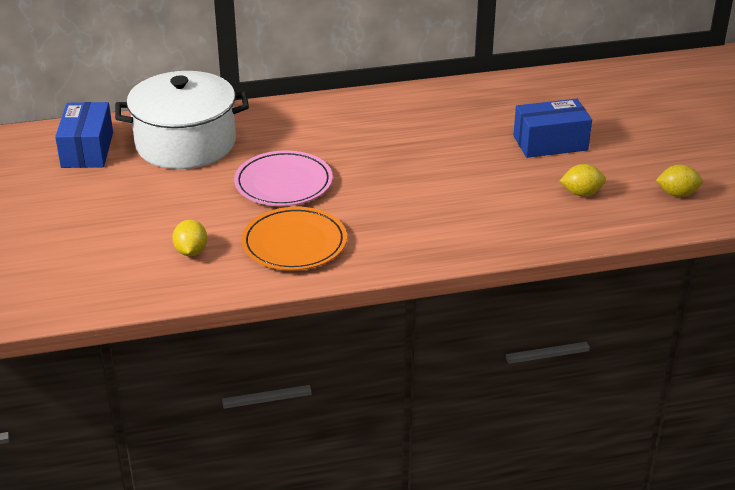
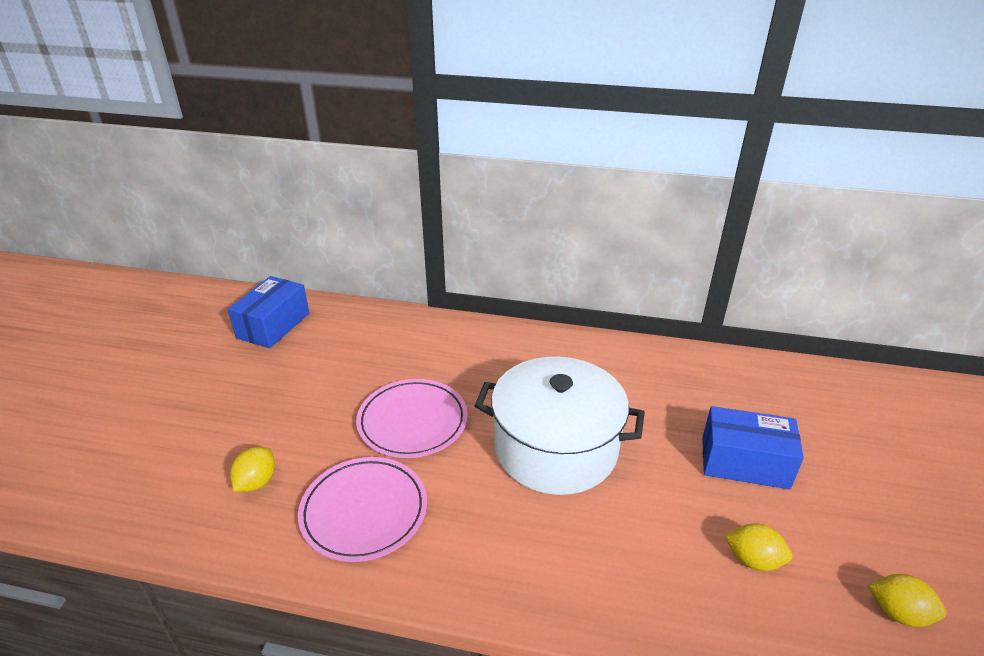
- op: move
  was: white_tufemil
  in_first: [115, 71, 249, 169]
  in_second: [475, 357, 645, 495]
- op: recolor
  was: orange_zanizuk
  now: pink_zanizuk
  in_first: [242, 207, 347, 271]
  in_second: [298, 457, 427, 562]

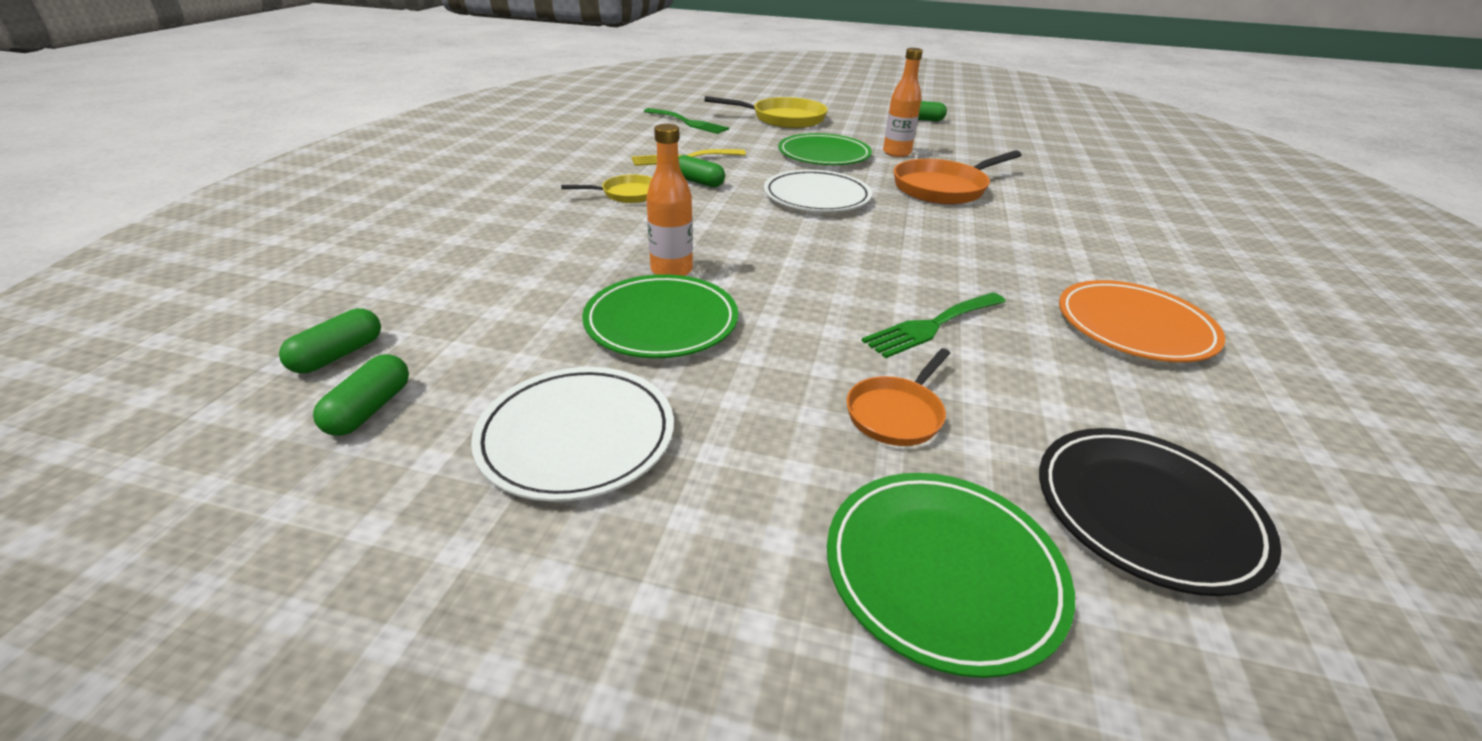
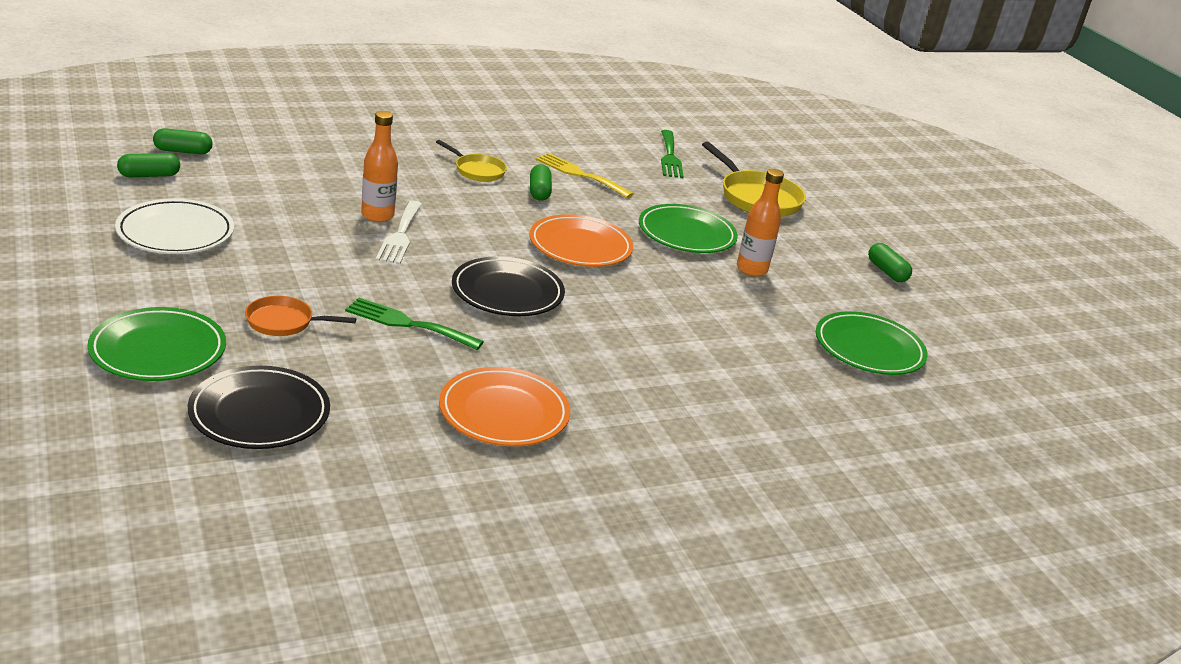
- op: delete
  was: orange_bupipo
  in_first: [893, 150, 1022, 204]
- op: insert
  now: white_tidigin
  in_second: [375, 200, 422, 264]
- op: insert
  now: black_zanizuk
  in_second: [452, 256, 565, 316]
- op: move
  was: green_zanizuk
  in_first: [582, 274, 738, 358]
  in_second: [816, 311, 928, 375]
- op: recolor
  was: white_zanizuk
  now: orange_zanizuk
  in_first: [764, 170, 872, 212]
  in_second: [529, 214, 633, 267]

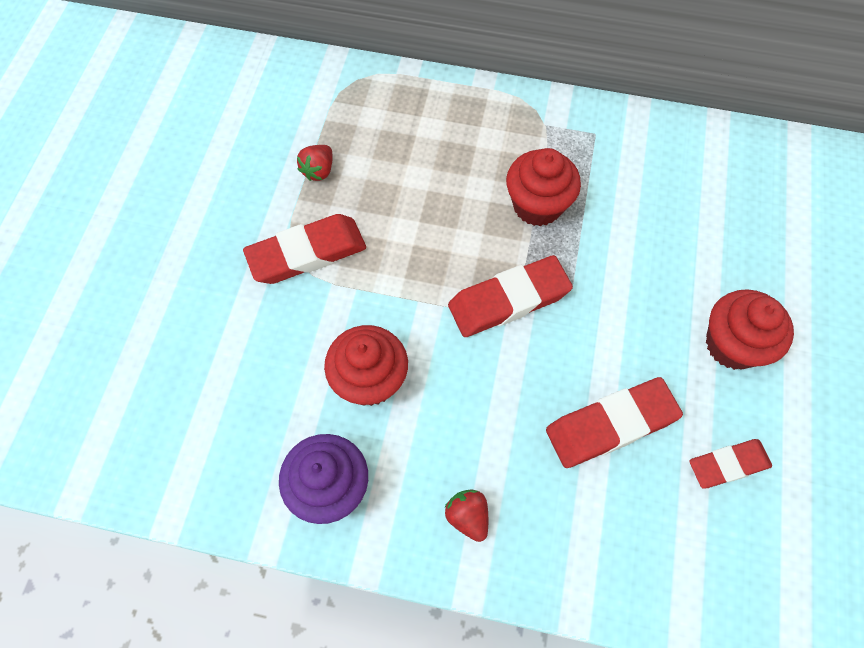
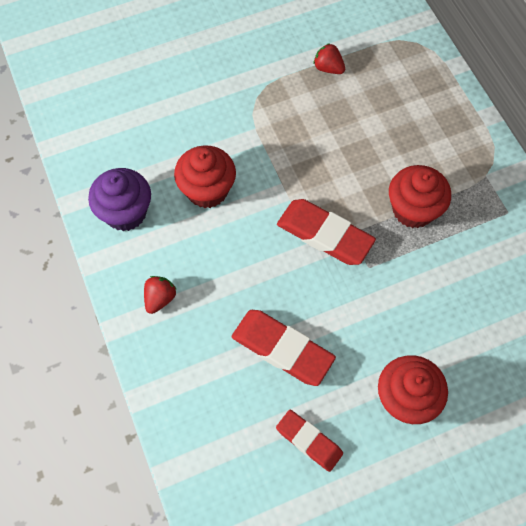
- op: delete
  was: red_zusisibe
  in_first: [243, 214, 366, 284]
- op: rotate
  was: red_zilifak
  in_first: [297, 145, 333, 181]
  in_second: [313, 43, 345, 74]
  clockwise: 45

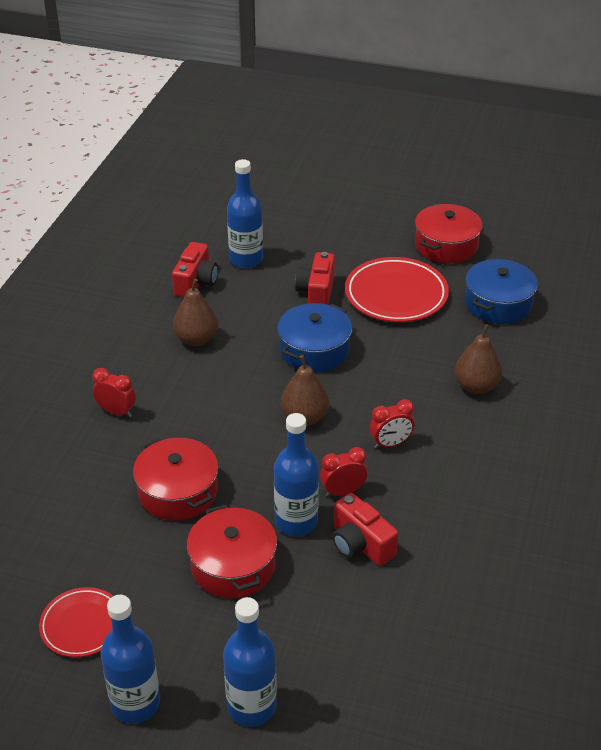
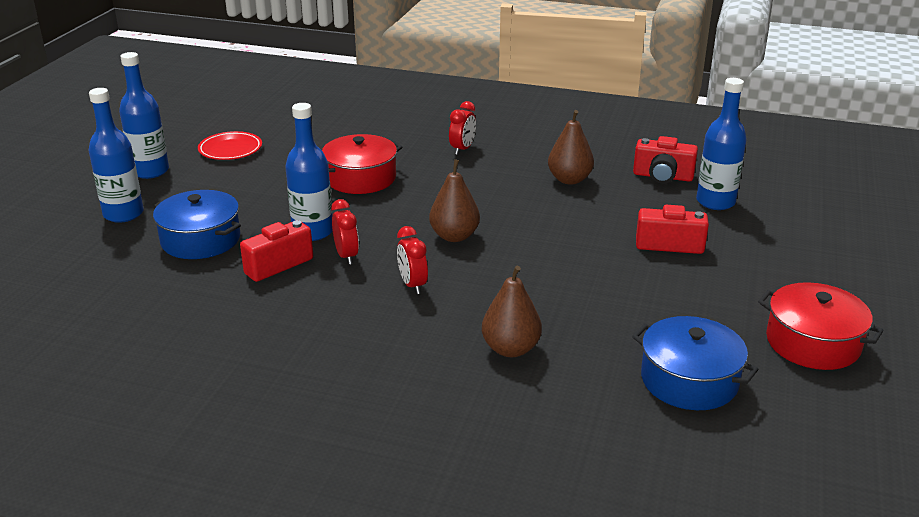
- op: delete
  was: red_tufemil
  in_first: [187, 504, 277, 598]
- op: delete
  was: red_zanizuk
  in_first: [345, 257, 449, 322]
- op: move
  was: blue_tufemil
  in_first: [277, 303, 352, 372]
  in_second: [153, 190, 241, 259]

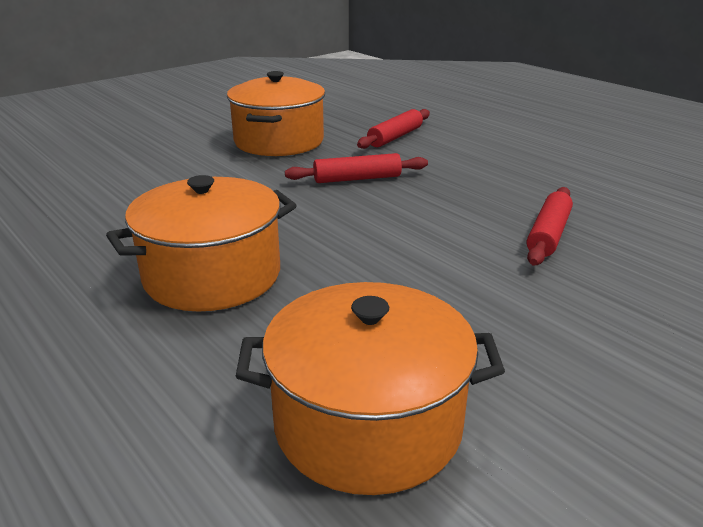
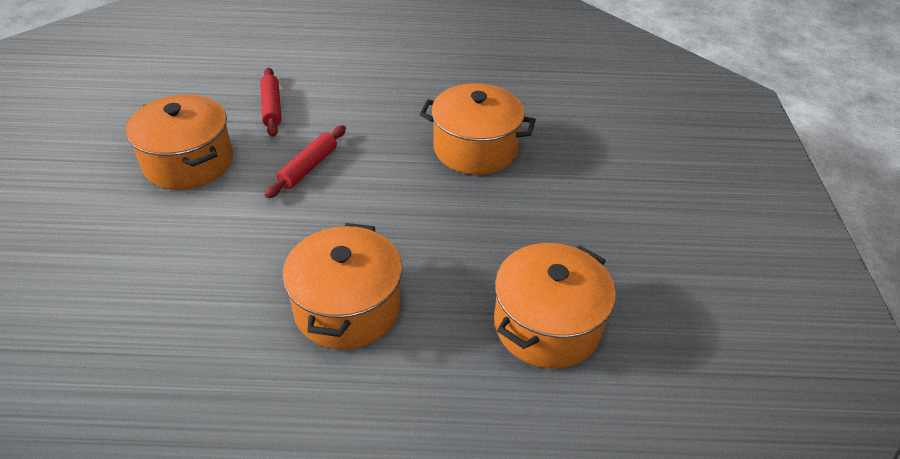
- op: replace
  was: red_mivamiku
  now: orange_tufemil
  in_first: [527, 187, 573, 266]
  in_second: [419, 83, 536, 175]

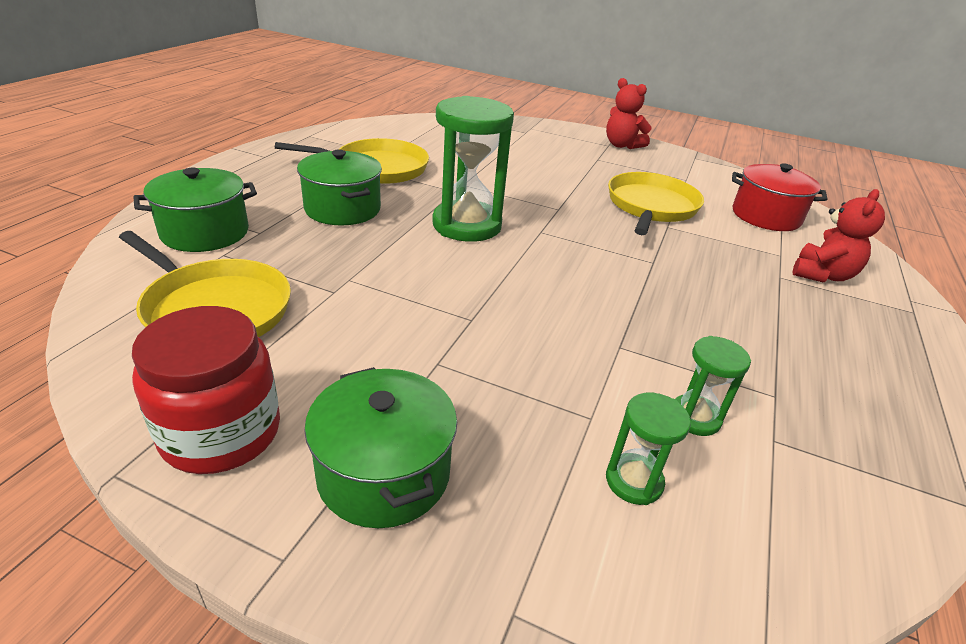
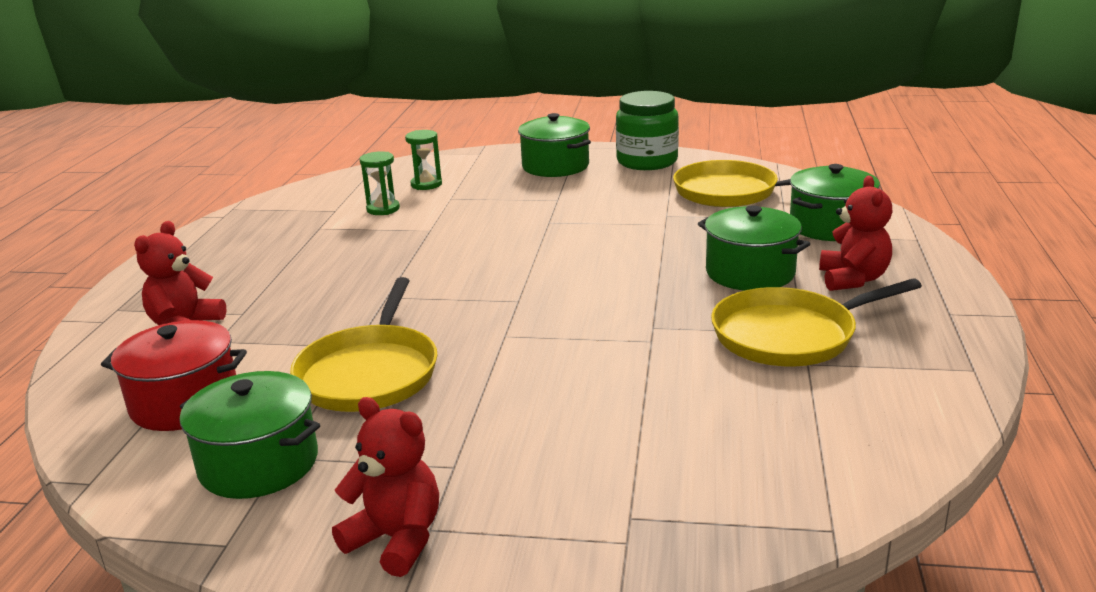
- op: delete
  was: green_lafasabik
  in_first: [432, 96, 514, 242]
- op: insert
  now: green_tufemil
  in_second: [180, 371, 320, 499]
- op: insert
  now: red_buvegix
  in_second: [819, 176, 892, 291]
- op: recolor
  was: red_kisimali
  now: green_kisimali
  in_first: [132, 306, 280, 474]
  in_second: [616, 91, 679, 170]

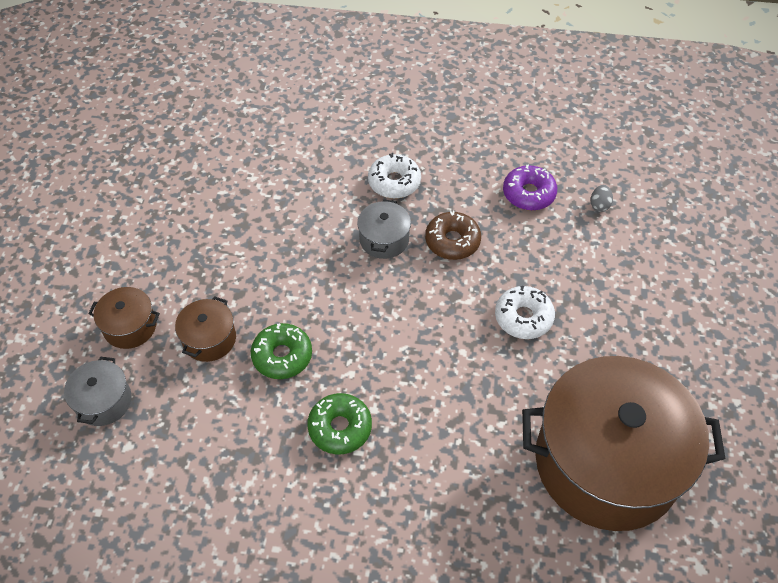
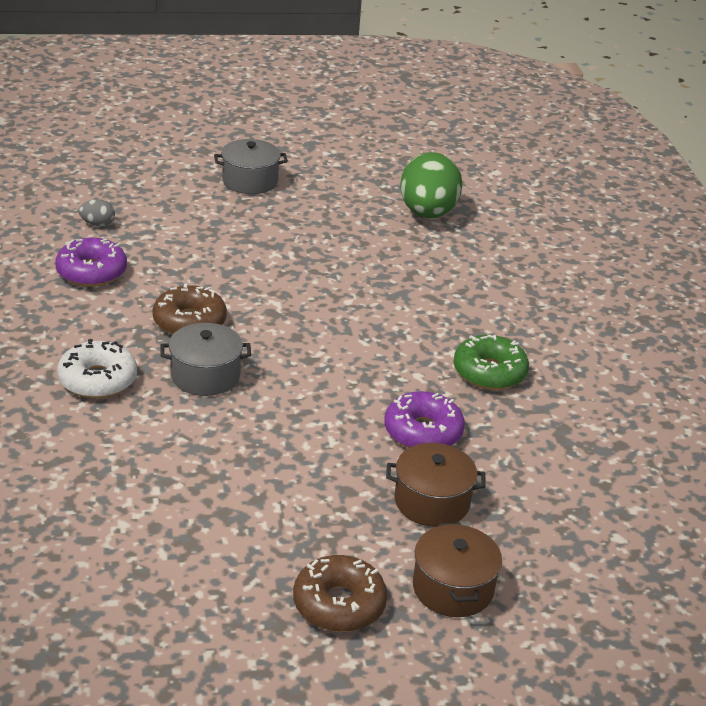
- op: delete
  was: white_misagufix
  in_first: [495, 286, 555, 339]
- op: insert
  now: brown_misagufix
  in_second: [293, 555, 387, 632]
- op: move
  was: grey_tufemil
  in_first: [64, 357, 132, 426]
  in_second: [214, 139, 288, 194]
- op: replace
  was: brown_tufemil
  now: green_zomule
  in_first: [522, 356, 725, 531]
  in_second: [400, 152, 462, 218]
- op: recolor
  was: green_misagufix
  now: purple_misagufix
  in_first: [251, 323, 312, 379]
  in_second: [384, 391, 465, 448]

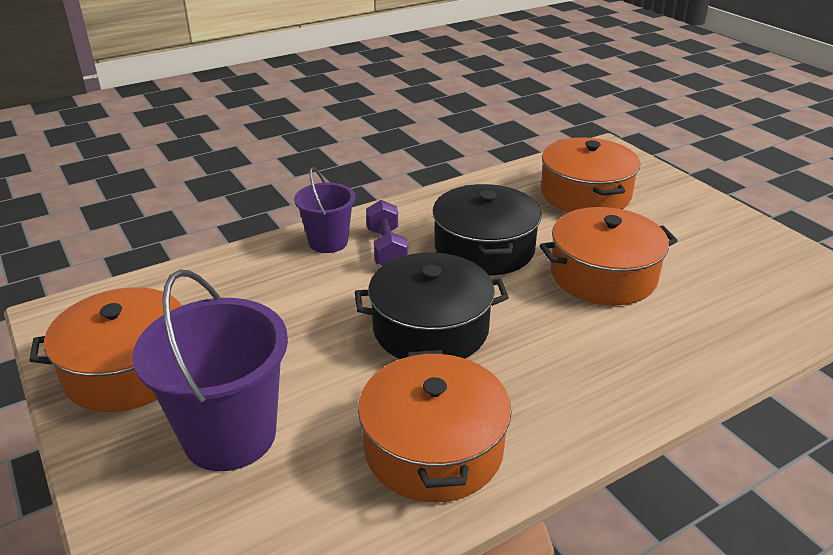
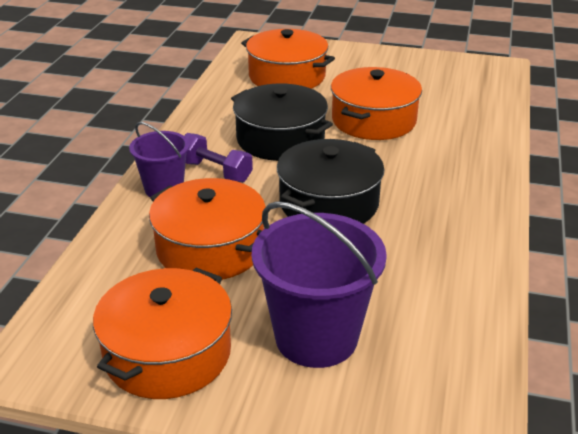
- op: move
  was: orange_tufemil
  in_first: [358, 350, 511, 502]
  in_second: [149, 178, 266, 280]

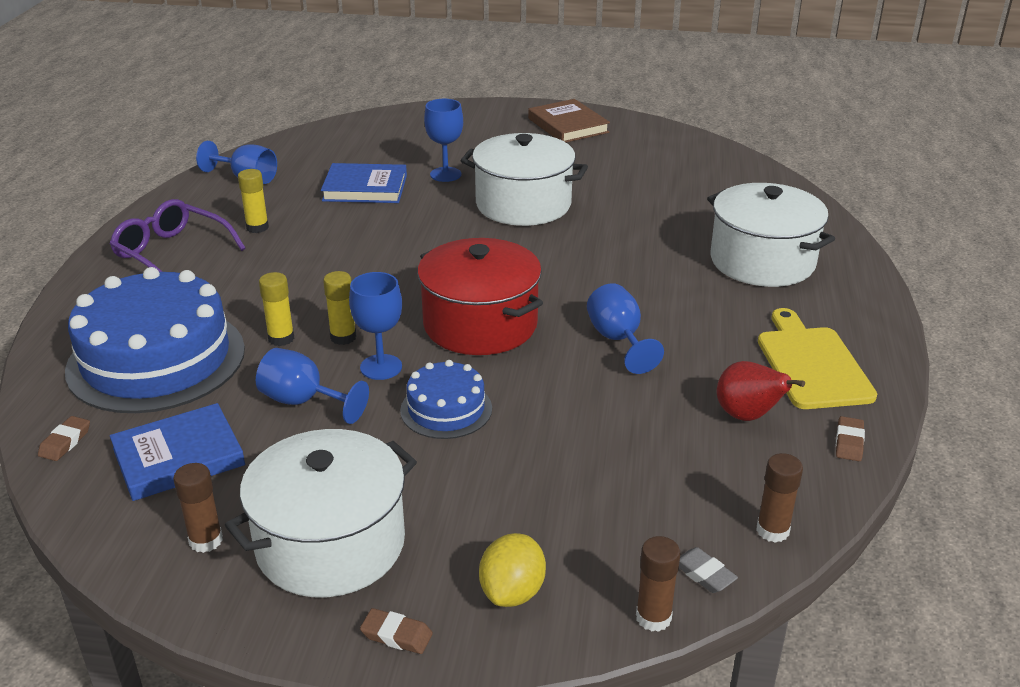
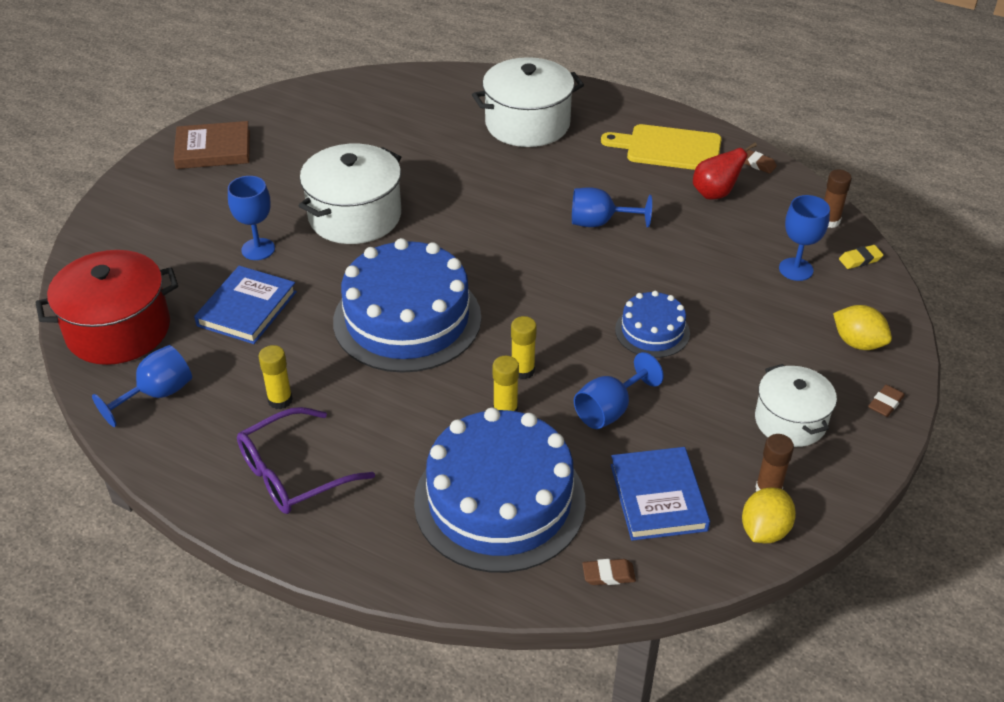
- op: delete
  was: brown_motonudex
  in_first: [636, 536, 680, 632]
- op: insert
  now: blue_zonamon
  in_second: [333, 238, 481, 373]
- op: insert
  now: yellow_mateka
  in_second: [742, 487, 796, 543]
- op: move
  was: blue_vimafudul
  in_first: [349, 272, 402, 380]
  in_second: [779, 195, 830, 281]
- op: move
  was: red_tufemil
  in_first: [417, 238, 543, 355]
  in_second: [35, 250, 178, 365]
- op: recolor
  was: grey_zusisibe
  now: yellow_zusisibe
  in_first: [679, 547, 738, 593]
  in_second: [839, 245, 883, 269]
- op: rotate
  was: brown_zusisibe
  in_first: [38, 416, 90, 461]
  in_second: [582, 559, 636, 585]
  clockwise: -45
- op: resize
  was: white_tufemil
  in_first: [225, 429, 417, 597]
  in_second: [755, 364, 837, 447]
  ratio: 0.64

